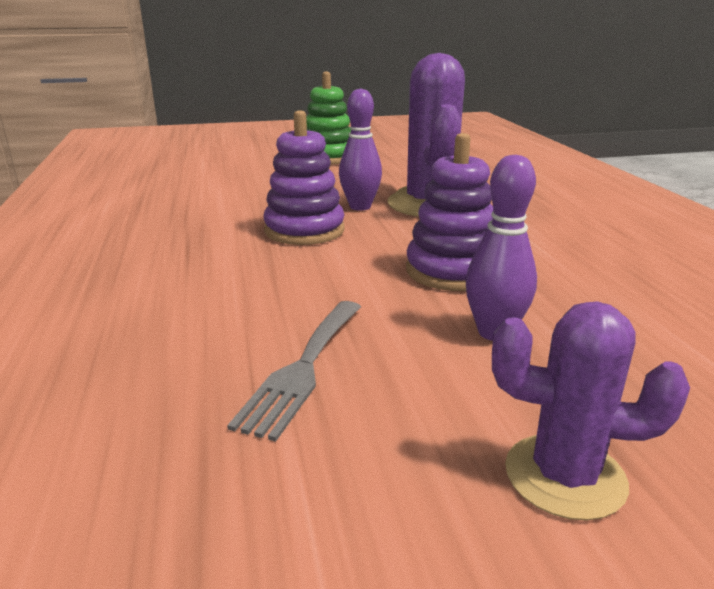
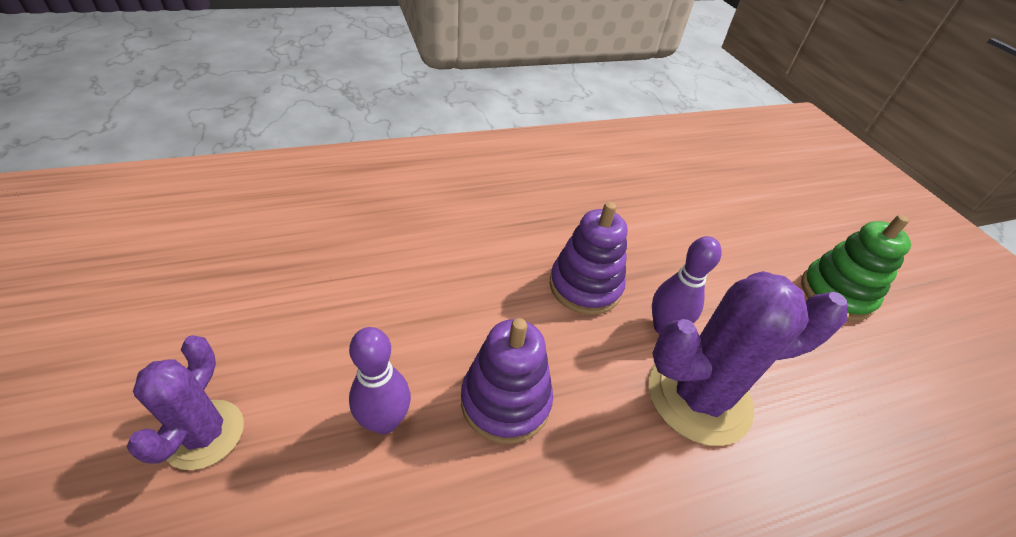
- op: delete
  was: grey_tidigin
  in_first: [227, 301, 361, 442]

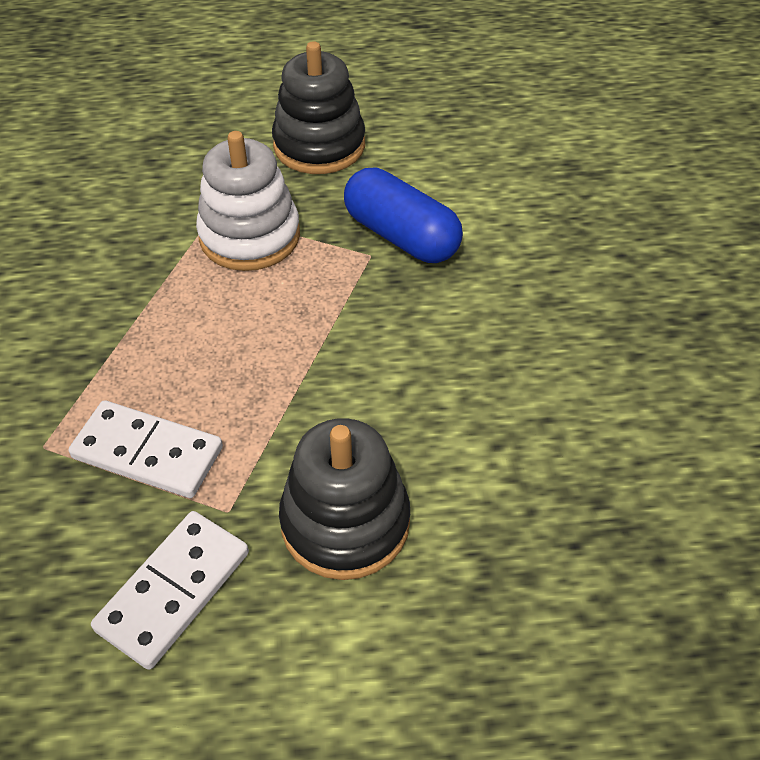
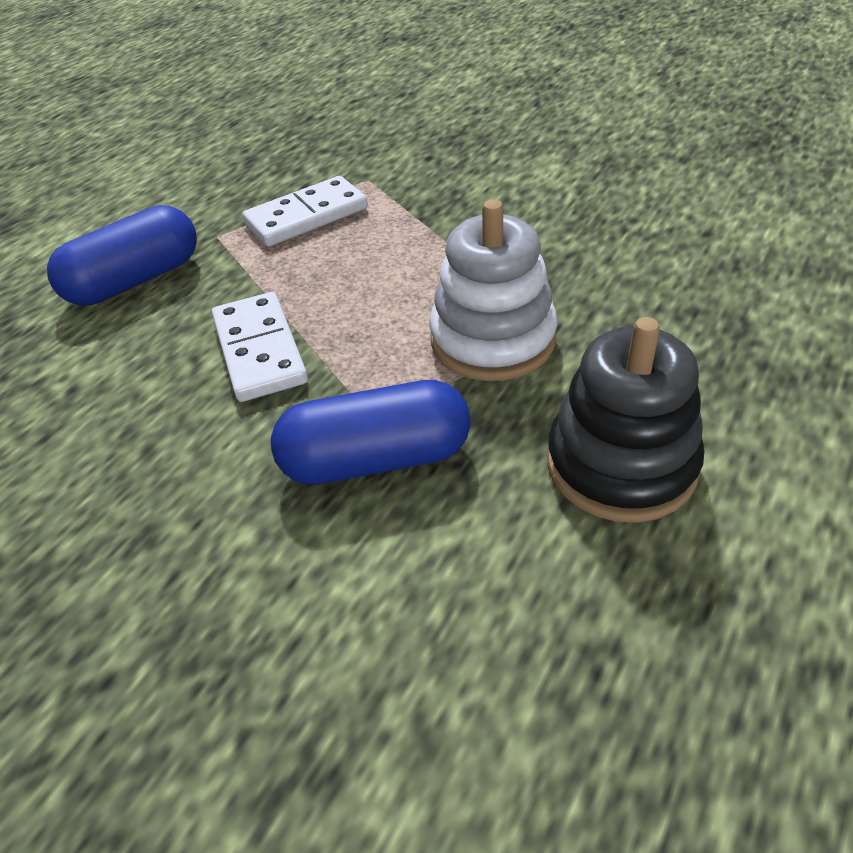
- op: move
  was: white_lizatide
  in_first: [91, 511, 249, 670]
  in_second: [212, 292, 308, 402]
- op: replace
  was: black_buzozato
  now: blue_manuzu
  in_first: [279, 418, 410, 580]
  in_second: [47, 205, 197, 306]

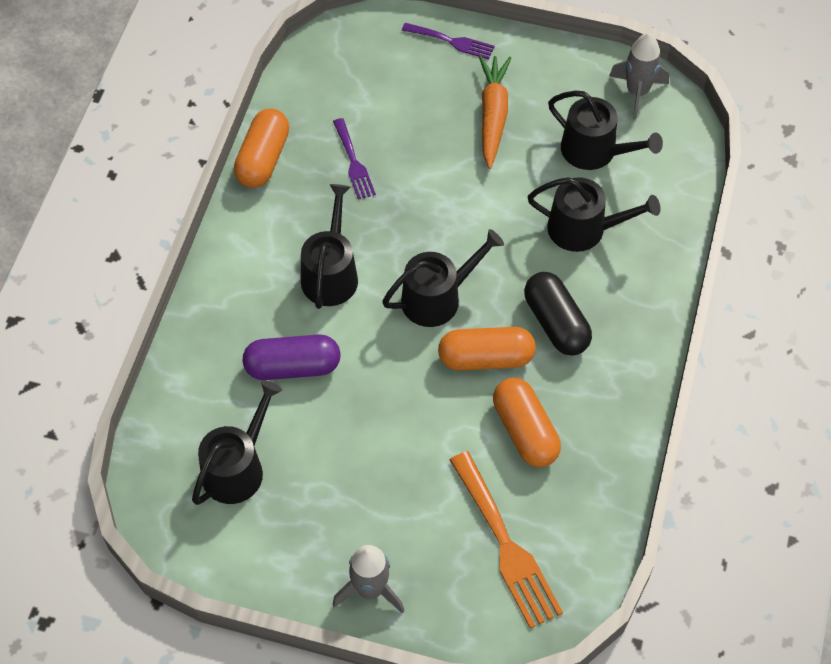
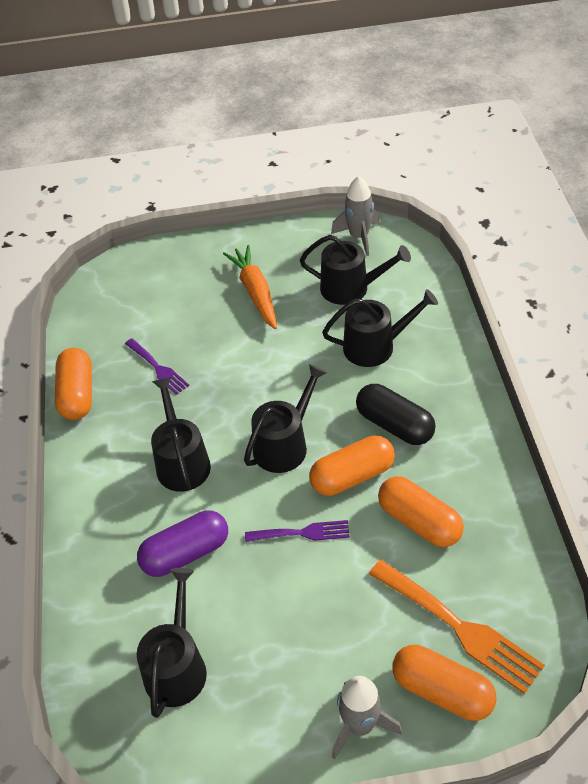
- op: insert
  now: orange_manuzu
  in_second: [393, 645, 497, 721]
- op: move
  was: purple_tidigin
  in_first: [402, 23, 495, 60]
  in_second: [245, 520, 350, 542]

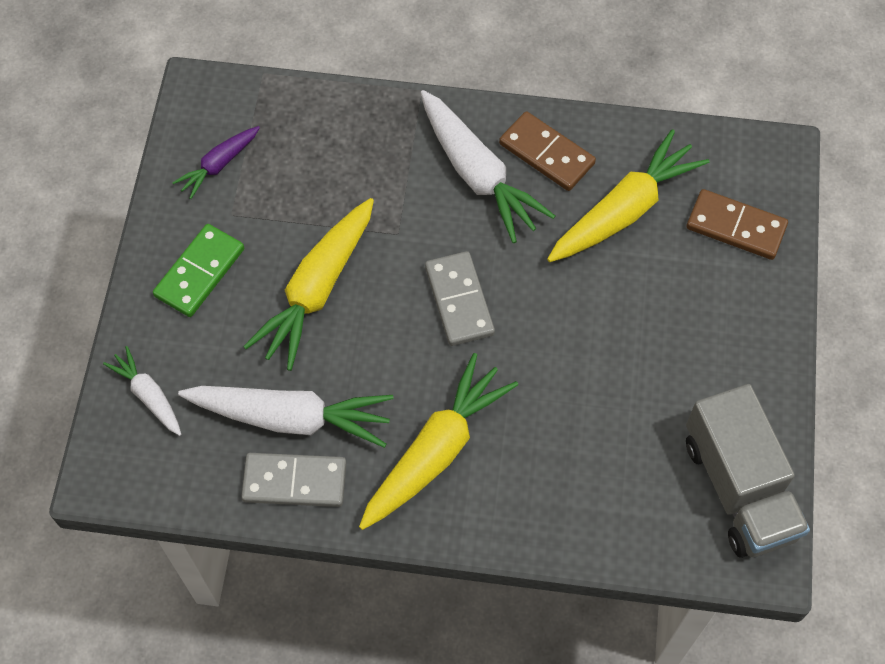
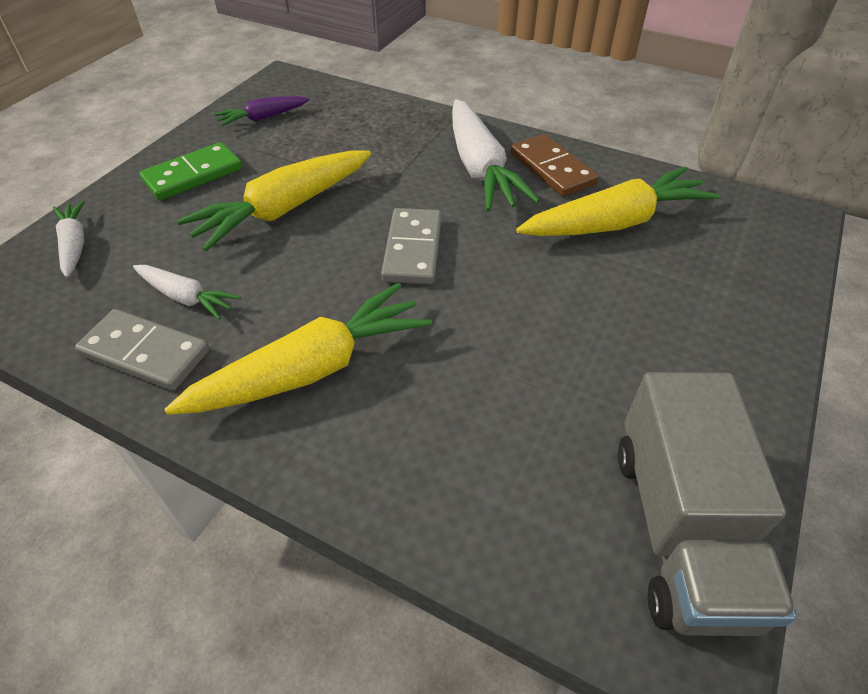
- op: delete
  was: brown_lizatide
  in_first: [686, 189, 788, 260]
- op: resize
  was: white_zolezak
  in_first: [178, 386, 394, 448]
  in_second: [133, 265, 241, 320]
  ratio: 0.54

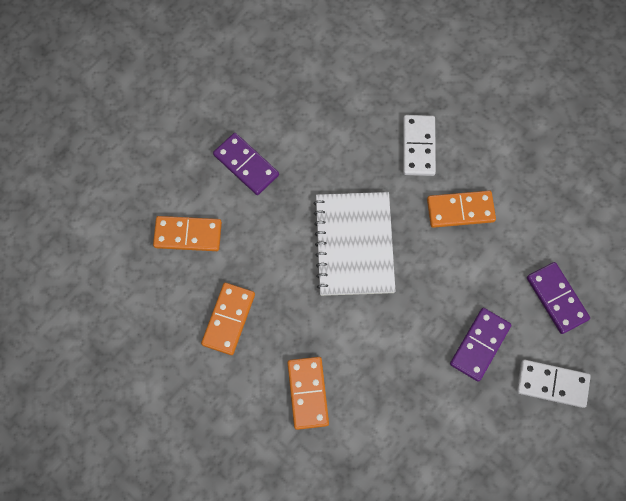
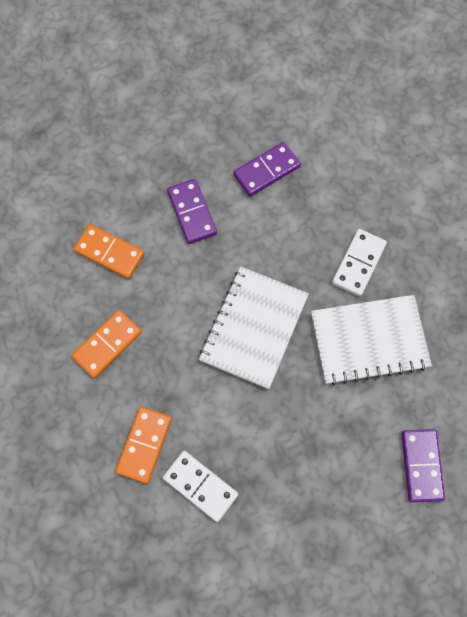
- op: move
  was: purple_lizatide
  in_first: [450, 308, 511, 382]
  in_second: [233, 142, 301, 197]
- op: move
  was: white_lizatide
  in_first: [517, 359, 591, 408]
  in_second: [163, 451, 238, 522]
- op: replace
  was: orange_lizatide
  now: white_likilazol
  in_first: [427, 191, 496, 228]
  in_second: [311, 295, 432, 386]

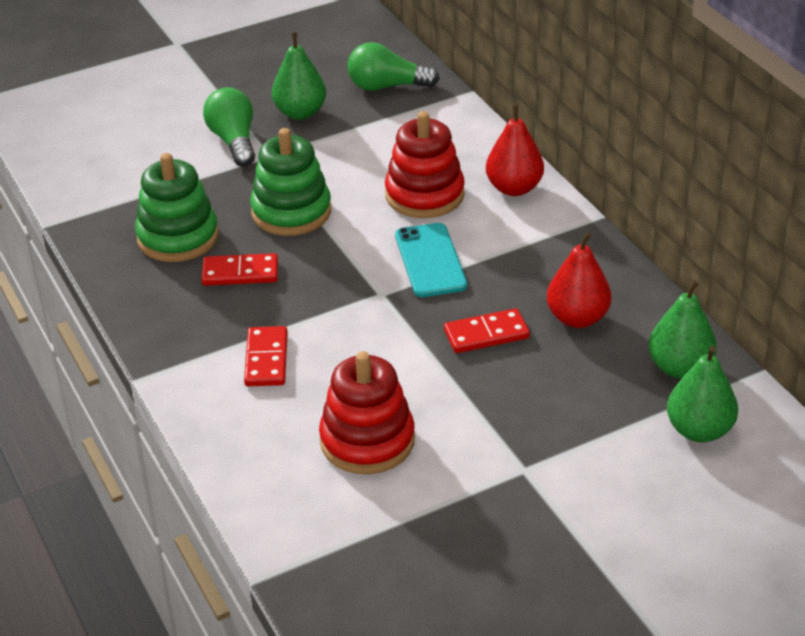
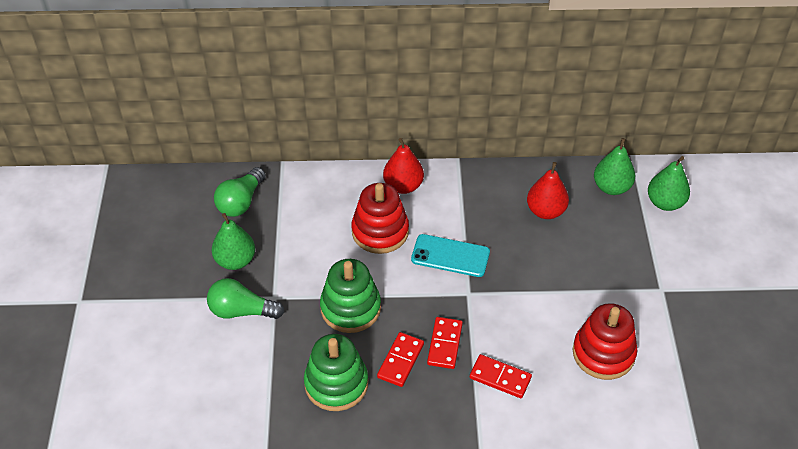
- op: move
  was: red_lizatide
  in_first: [444, 308, 530, 353]
  in_second: [427, 317, 463, 369]

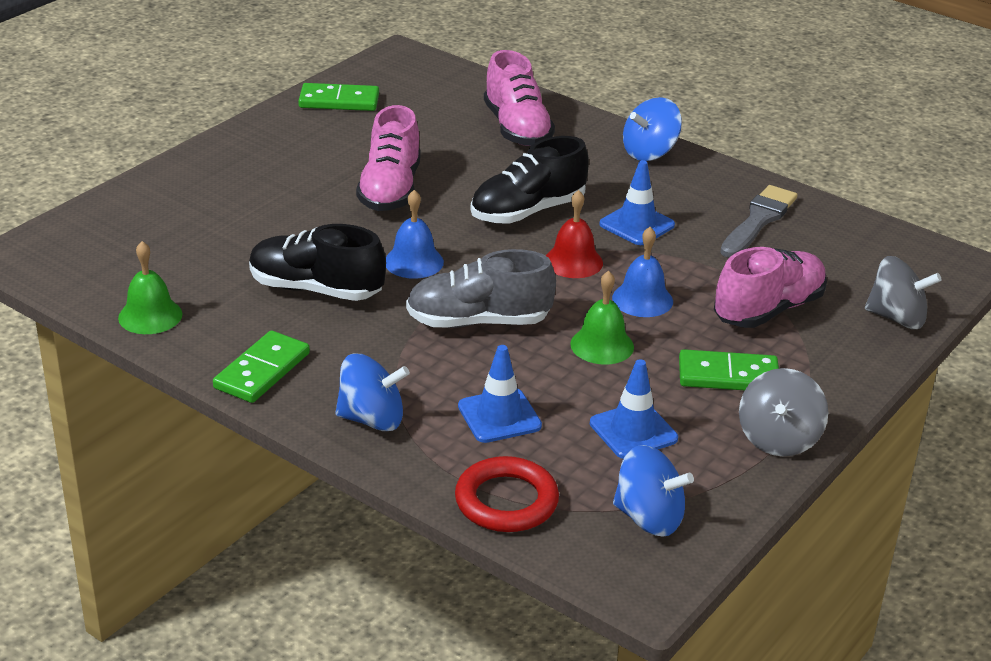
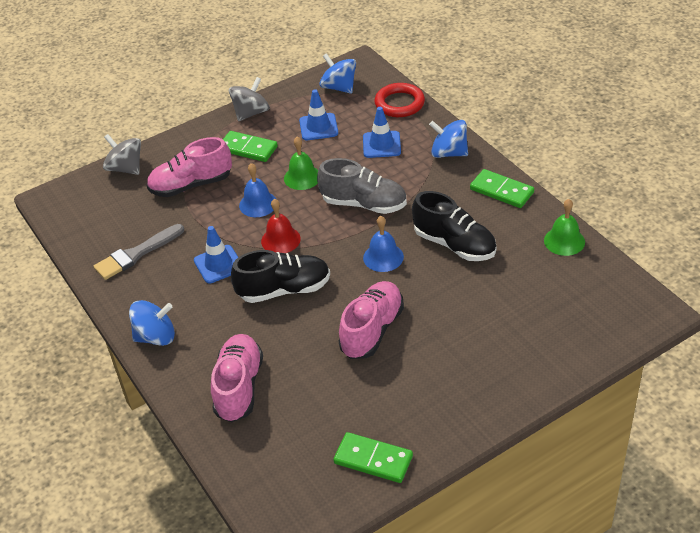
- op: rotate
  was: green_lizatide
  in_first: [213, 330, 310, 403]
  in_second: [470, 169, 534, 208]
  clockwise: 75

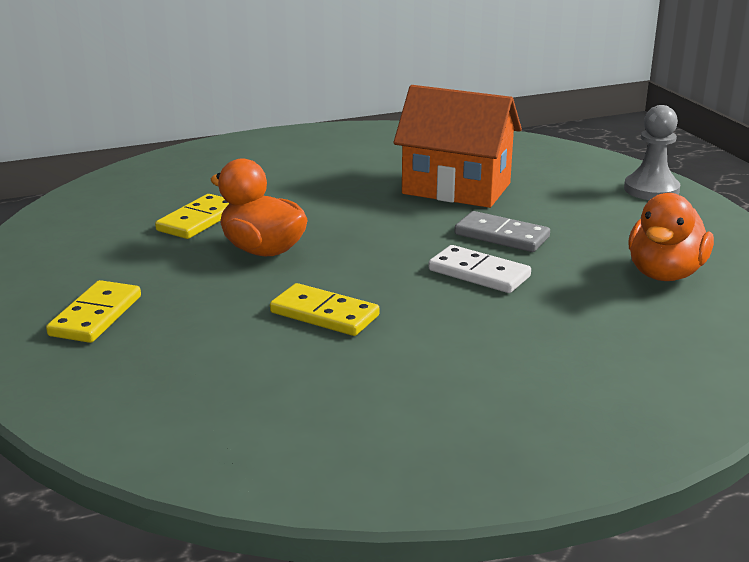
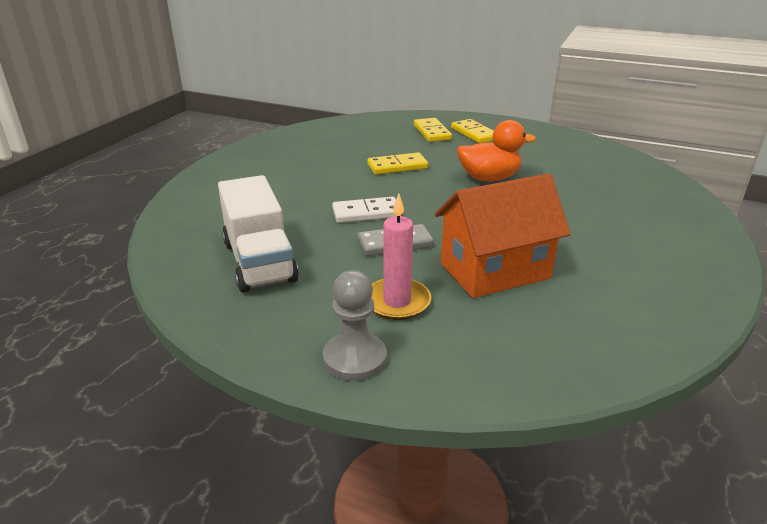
- op: insert
  now: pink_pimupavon
  in_second: [372, 194, 431, 320]
- op: move
  was: yellow_lizatide
  in_first: [155, 194, 230, 239]
  in_second: [414, 118, 452, 142]
- op: replace
  was: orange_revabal
  now: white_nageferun
  in_first: [628, 193, 714, 281]
  in_second: [218, 175, 299, 293]

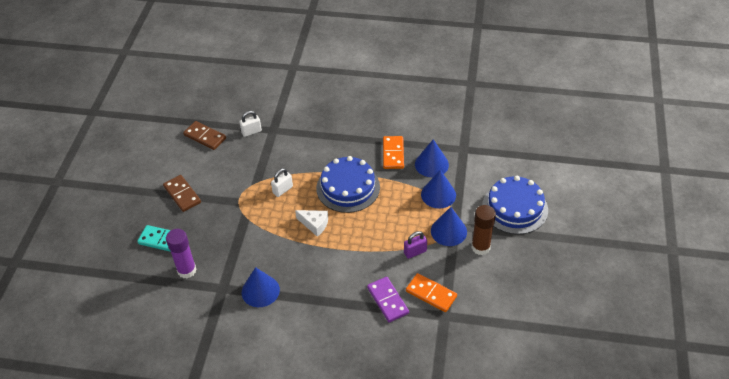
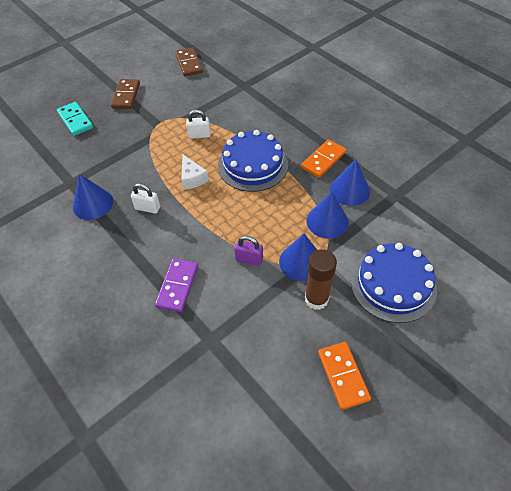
- op: delete
  was: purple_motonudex
  in_first: [166, 229, 197, 278]
- op: move
  was: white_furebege
  in_first: [239, 111, 262, 137]
  in_second: [131, 183, 160, 214]
- op: move
  was: orange_lizatide
  in_first: [406, 273, 457, 312]
  in_second: [318, 342, 371, 410]

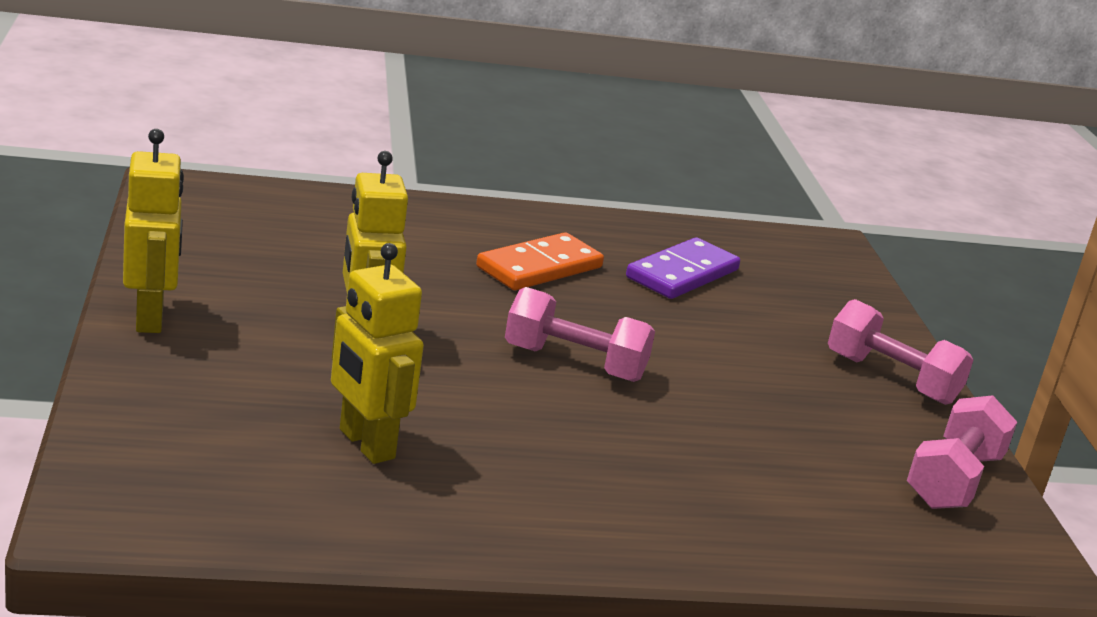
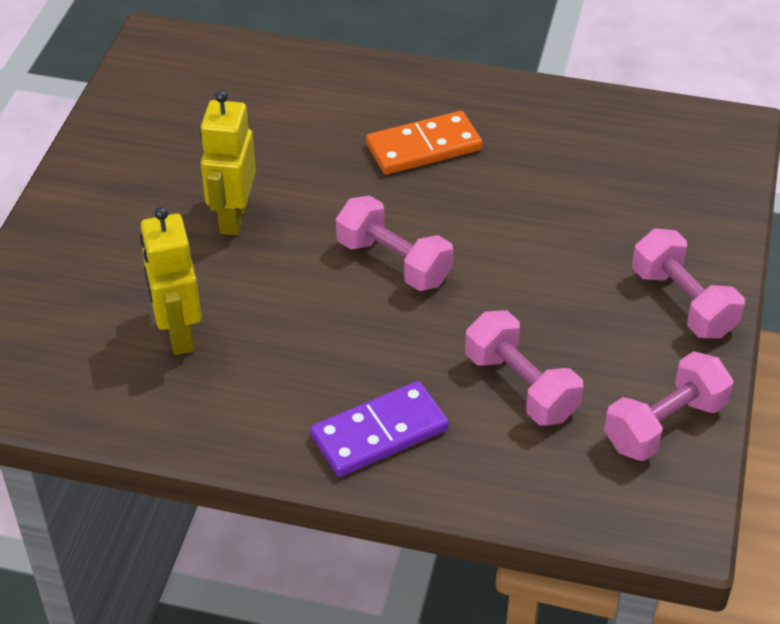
- op: delete
  was: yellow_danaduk
  in_first: [123, 129, 184, 333]
- op: insert
  now: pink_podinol
  in_second: [465, 311, 583, 426]
- op: move
  was: purple_lizatide
  in_first: [626, 237, 740, 299]
  in_second: [310, 381, 449, 477]

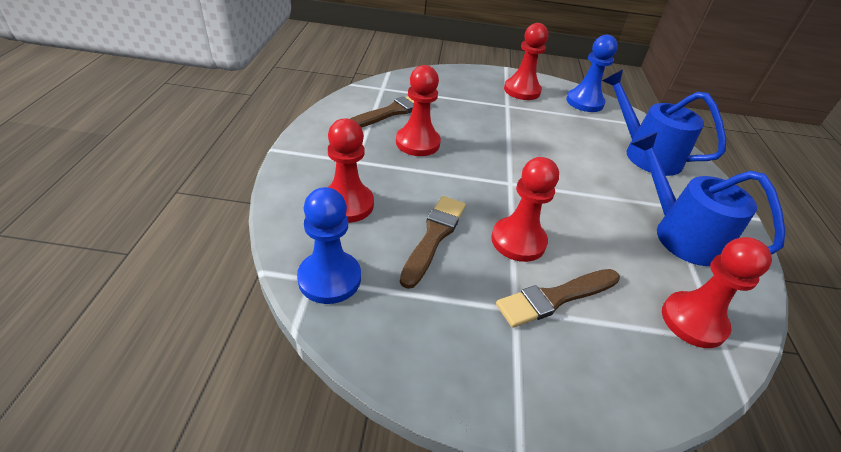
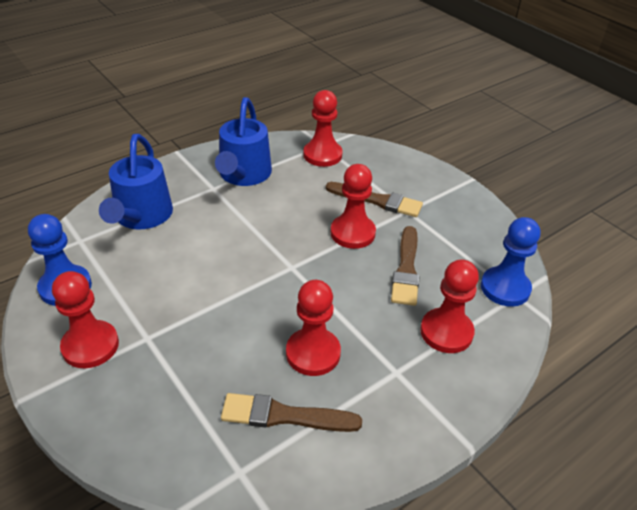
- op: rotate
  was: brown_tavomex
  in_first: [400, 196, 466, 289]
  in_second: [391, 226, 420, 306]
  clockwise: -60

